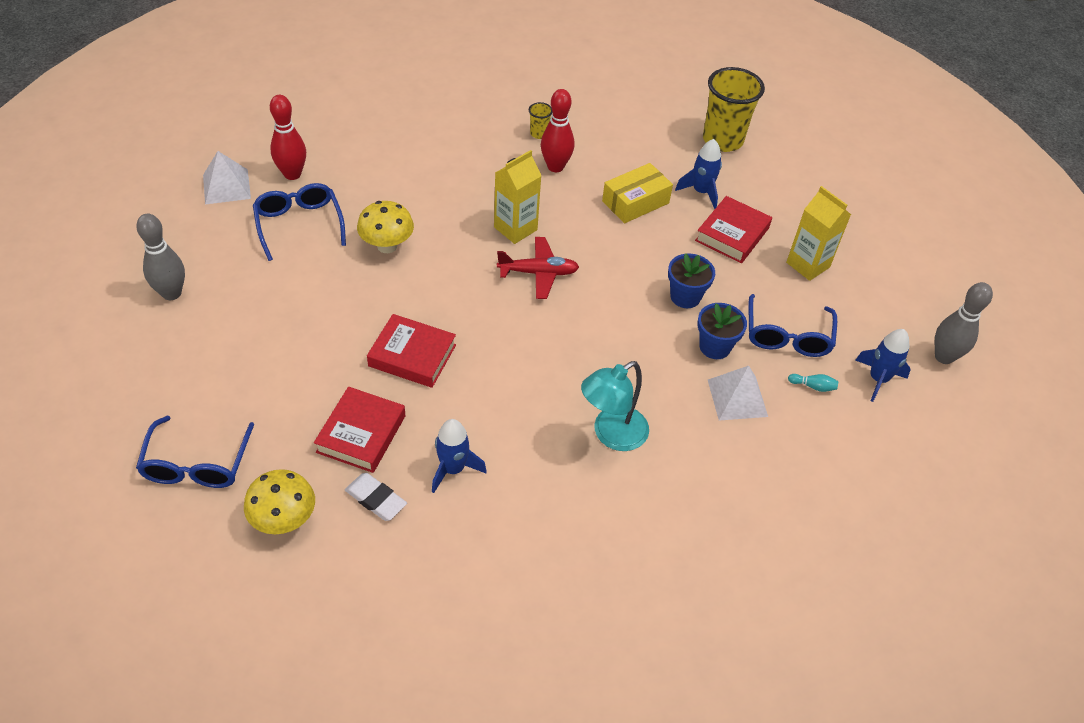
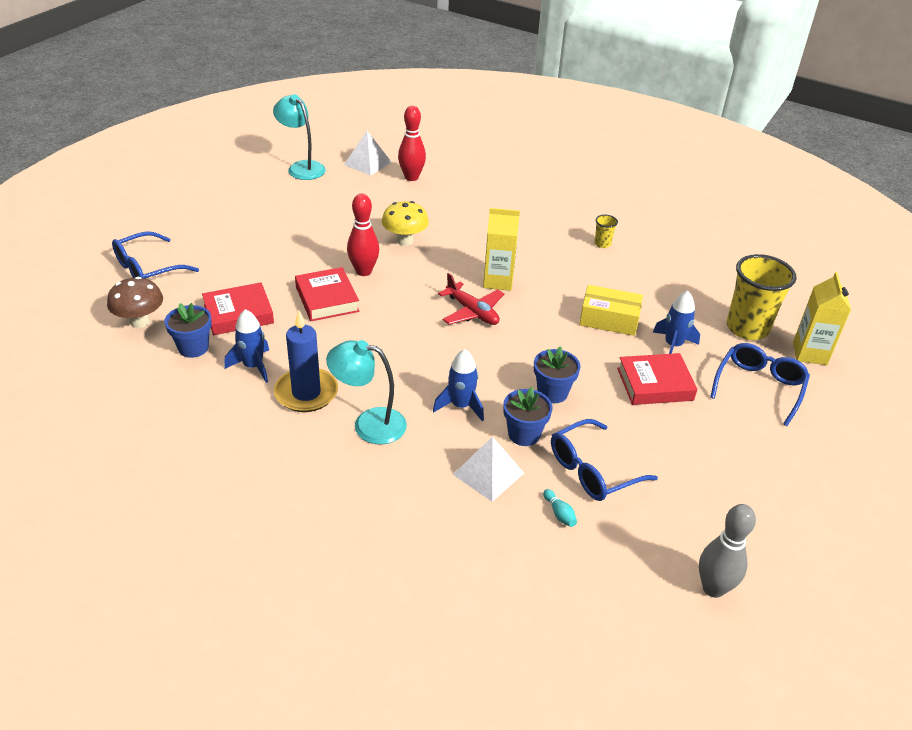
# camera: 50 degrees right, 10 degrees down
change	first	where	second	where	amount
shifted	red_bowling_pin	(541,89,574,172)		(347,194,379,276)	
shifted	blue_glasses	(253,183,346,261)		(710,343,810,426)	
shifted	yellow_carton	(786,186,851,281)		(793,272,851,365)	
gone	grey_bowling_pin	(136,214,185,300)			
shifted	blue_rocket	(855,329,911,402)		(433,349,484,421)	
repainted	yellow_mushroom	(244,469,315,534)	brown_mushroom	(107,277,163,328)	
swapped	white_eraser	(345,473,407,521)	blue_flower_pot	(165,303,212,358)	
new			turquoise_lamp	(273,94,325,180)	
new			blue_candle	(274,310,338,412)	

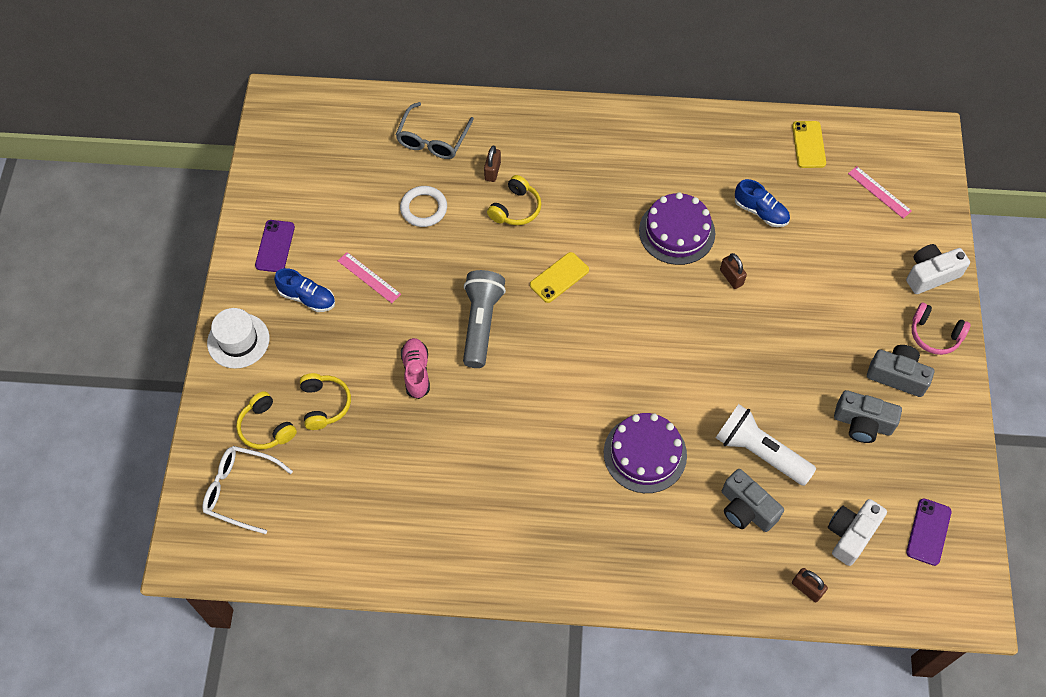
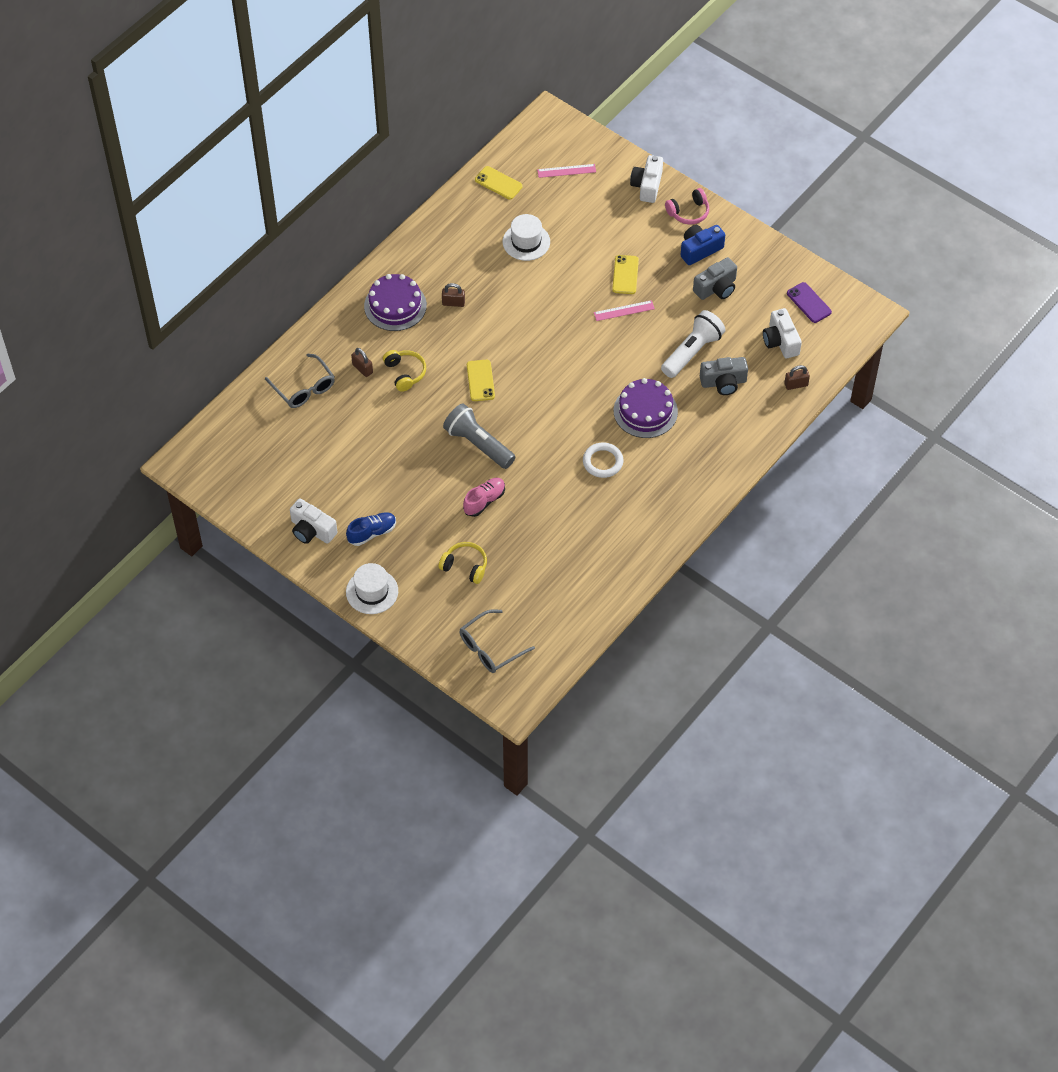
# camera: 55 degrees left, 5 degrees down
change	first	where	second	where	amount
swapped	blue_shoe	(735,179,790,227)	white_hat	(503,214,550,261)	
shifted	white_ring	(400,186,447,227)		(583,443,624,478)	
shifted	purple_cake	(639,192,715,265)		(364,274,427,331)	
swapped	purple_phone	(255,220,295,272)	white_camera	(290,499,338,544)	
shifted	pink_ruler	(338,252,401,303)		(594,300,655,321)	
shifted	brown_padlock	(720,253,747,289)		(442,283,465,307)	
rotated	pink_shoe	(401,338,430,399)		(463,478,505,517)	105 degrees clockwise
repainted	grey_camera	(867,345,934,397)	blue_camera	(681,225,725,265)	
gone	yellow_headphones	(236,391,297,449)			
rotated	white_flashlight	(716,404,816,486)		(661,310,726,378)	150 degrees clockwise
repainted	white_glasses	(202,446,293,534)	grey_glasses	(460,609,535,673)	
new			yellow_phone	(612,255,639,294)	

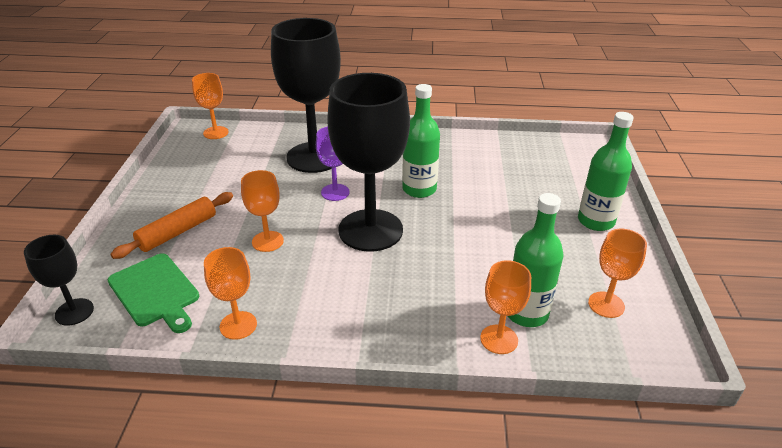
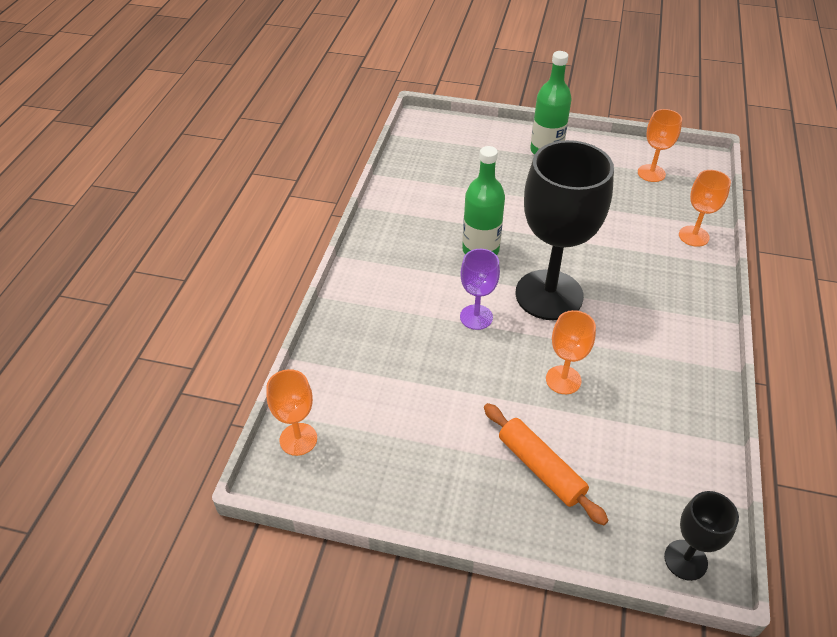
# camera: 80 degrees left, 10 degrees up
change	first	where	second	where	amount
gone	black_goblet	(271,18,341,173)			
gone	green_bottle	(508,193,564,327)			
gone	orange_goblet	(204,247,257,340)			
gone	green_cutting_board	(108,253,199,333)			

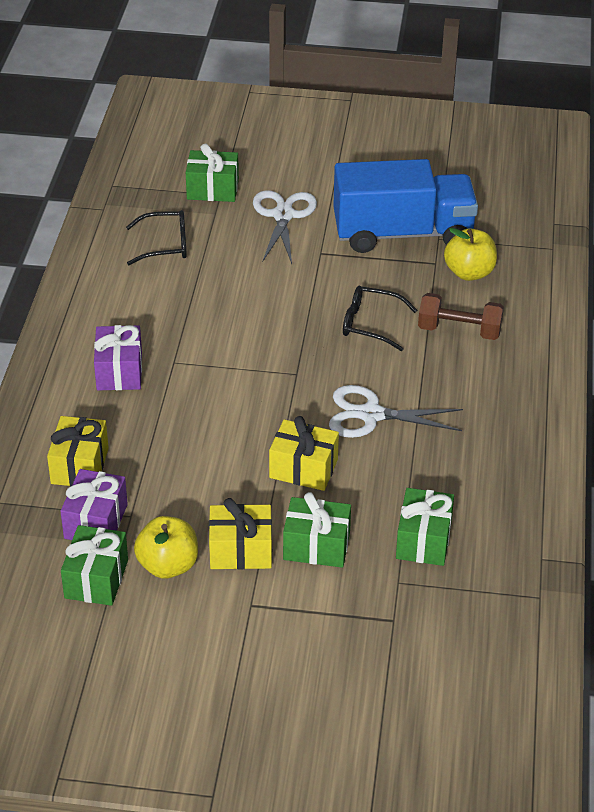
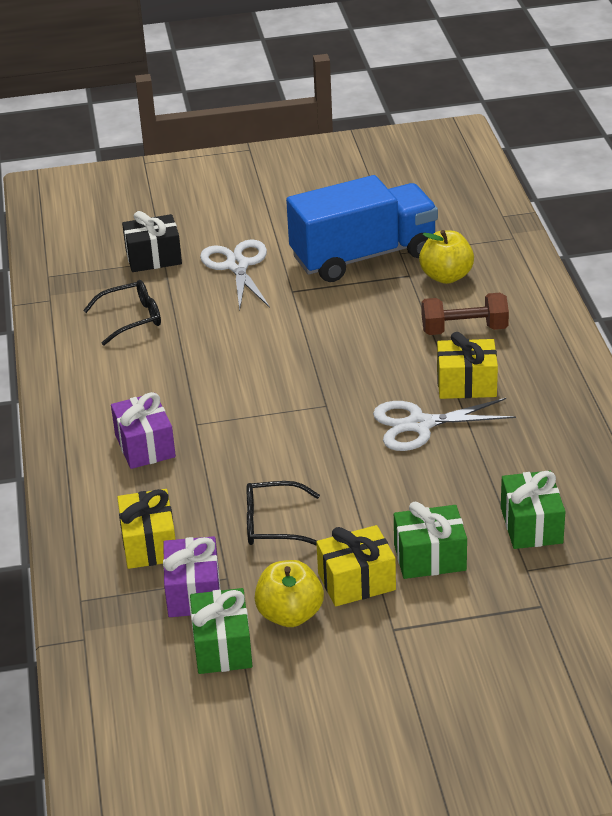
# camera: 15 degrees left, 5 degrees down
change	first	where	second	where	amount
repainted	green_gift	(186,144,239,202)	black_gift	(122,211,182,272)	
shifted	black_glasses	(343,286,417,351)		(247,481,320,546)	
shifted	yellow_gift	(269,416,339,491)		(437,332,498,399)	

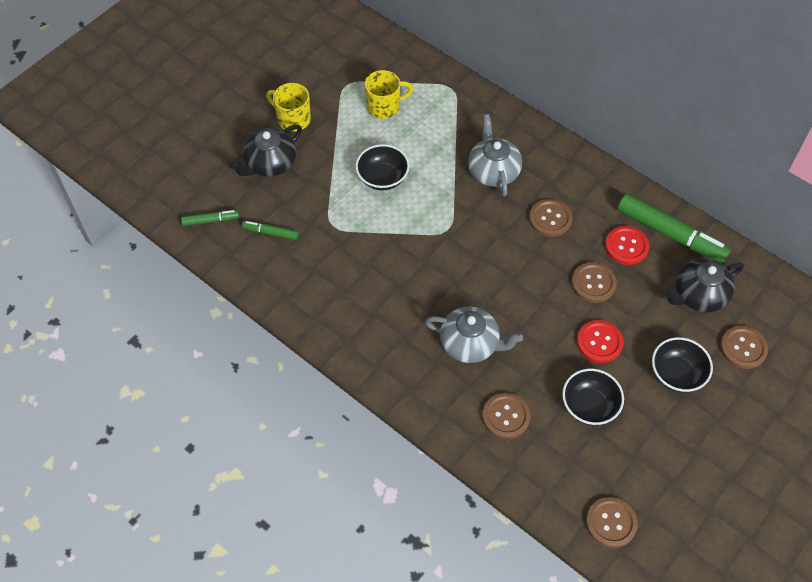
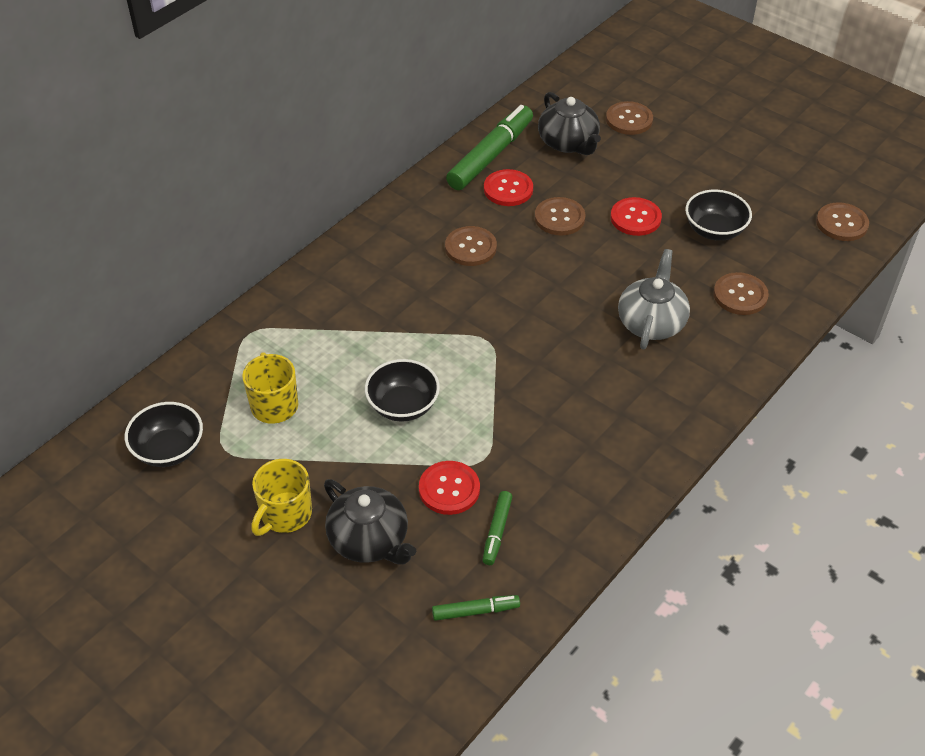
# camera: 90 degrees left, 10 degrees down
change	first	where	second	where	amount
gone	grey_teapot	(468,114,522,196)			
rotated	green_marker	(181,210,239,226)		(432,595,520,621)	90 degrees clockwise
shifted	black_bowl	(652,337,713,392)		(125,402,203,467)	
new			red_button	(419,461,480,515)	

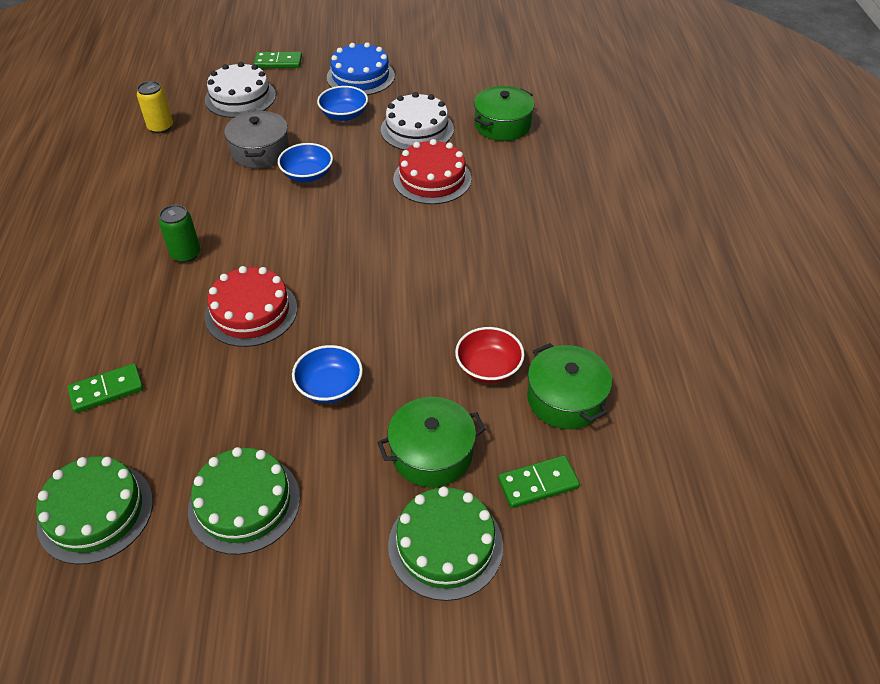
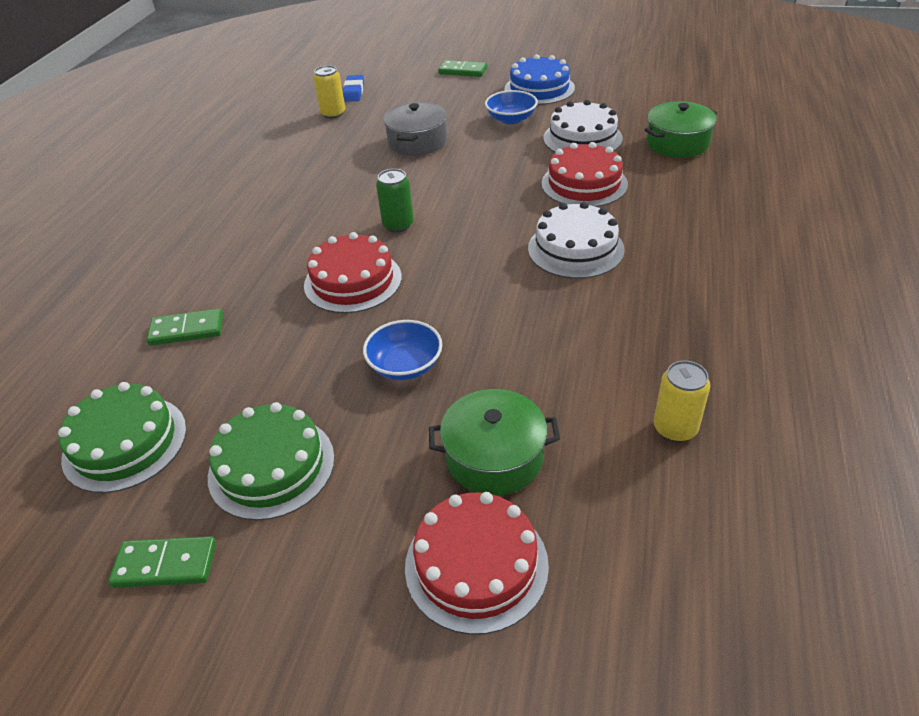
# camera: 20 degrees right, 5 degrees down
change	first	where	second	where	amount
shifted	white_cake	(205,62,276,118)		(528,202,625,279)	
gone	blue_bowl	(278,143,333,182)			
shifted	green_can	(159,205,200,263)		(376,169,414,232)	
gone	red_bowl	(455,327,524,383)			
swapped	green_pot	(527,343,612,429)	yellow_can	(653,361,710,442)	
shifted	green_domino	(498,455,580,508)		(108,536,216,588)	
repainted	green_cake	(388,487,503,601)	red_cake	(405,492,549,635)	
new			blue_eraser	(343,75,364,102)	

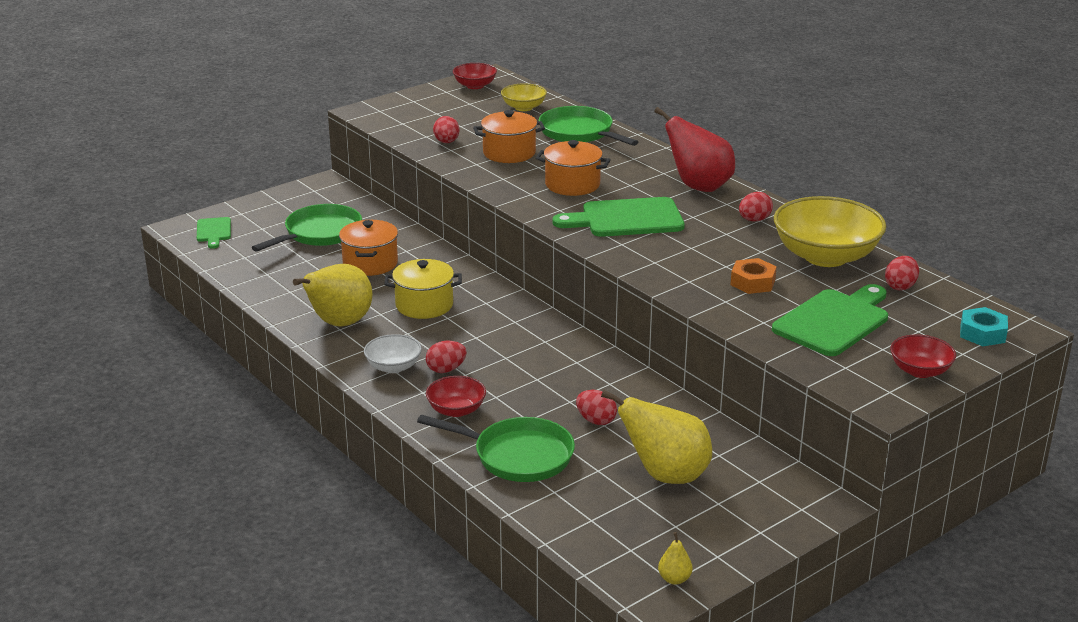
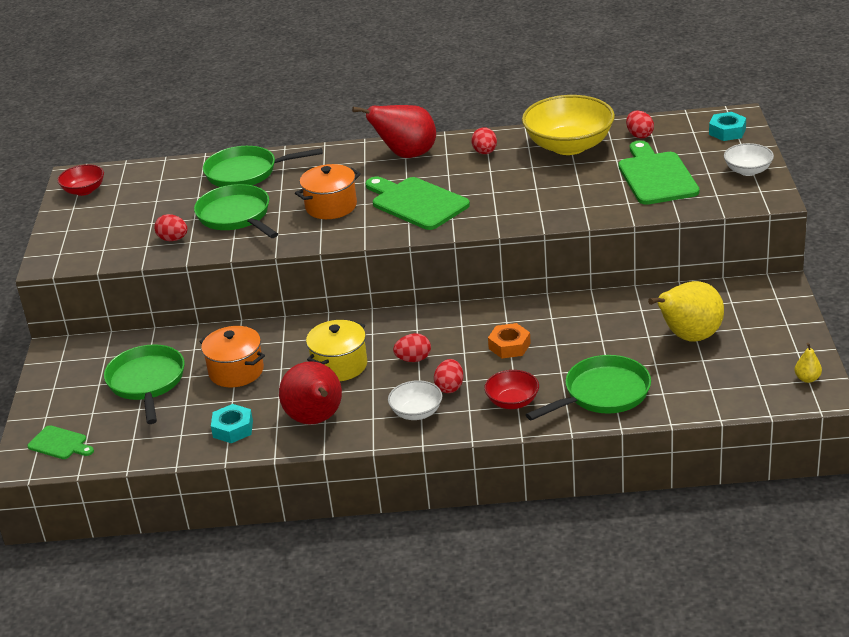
# camera: 50 degrees left, 5 degrees up
change	first	where	second	where	amount
gone	yellow_bowl	(501,83,547,111)			
swapped	orange_pot	(473,110,545,163)	green_pan	(194,184,278,238)	
rotated	green_cutting_board	(553,197,685,237)		(365,177,470,230)	105 degrees clockwise
shifted	orange_nut	(730,258,777,294)		(488,323,531,358)	
repainted	yellow_pear	(293,264,372,327)	red_pear	(279,361,342,425)	
repainted	red_bowl	(890,334,956,378)	white_bowl	(724,143,774,176)	
shifted	red_egg	(576,390,617,425)		(393,333,431,362)	
new			turquoise_nut	(211,404,253,443)	

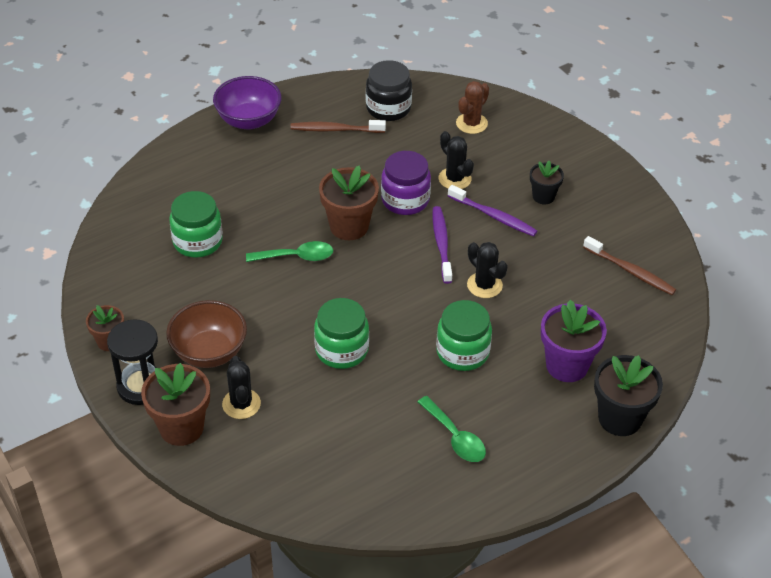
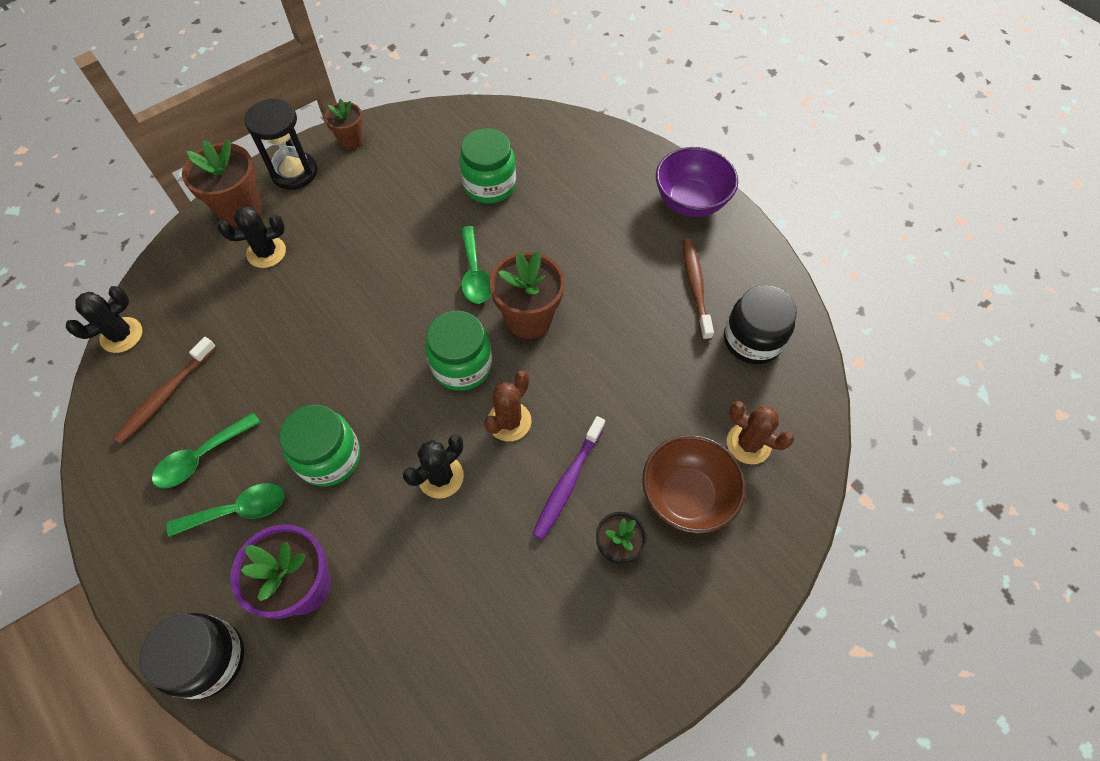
# camera: 85 degrees right, 15 degrees up
change	first	where	second	where	amount
shifted	black_cactus	(439,131,474,189)		(66,286,142,353)	
gone	purple_jar	(381,151,431,215)			
swapped	purple_toothbrush	(433,206,452,284)	brown_cactus	(484,370,531,442)	
shifted	brown_toothbrush	(583,236,676,295)		(114,337,216,444)	
shifted	green_jar	(314,298,369,369)		(425,311,492,391)	
shifted	brown_bowl	(166,300,247,368)		(642,435,746,534)	
swapped	black_flower_pot	(594,355,663,436)	black_jar	(139,613,244,699)	
new			green_spoon	(166,483,285,537)	

